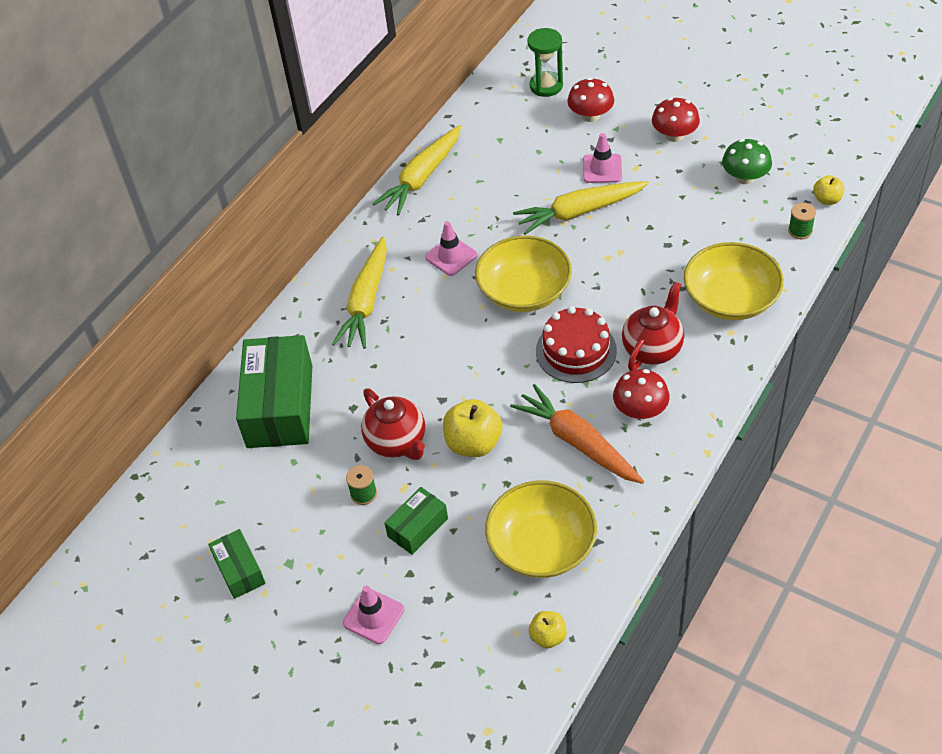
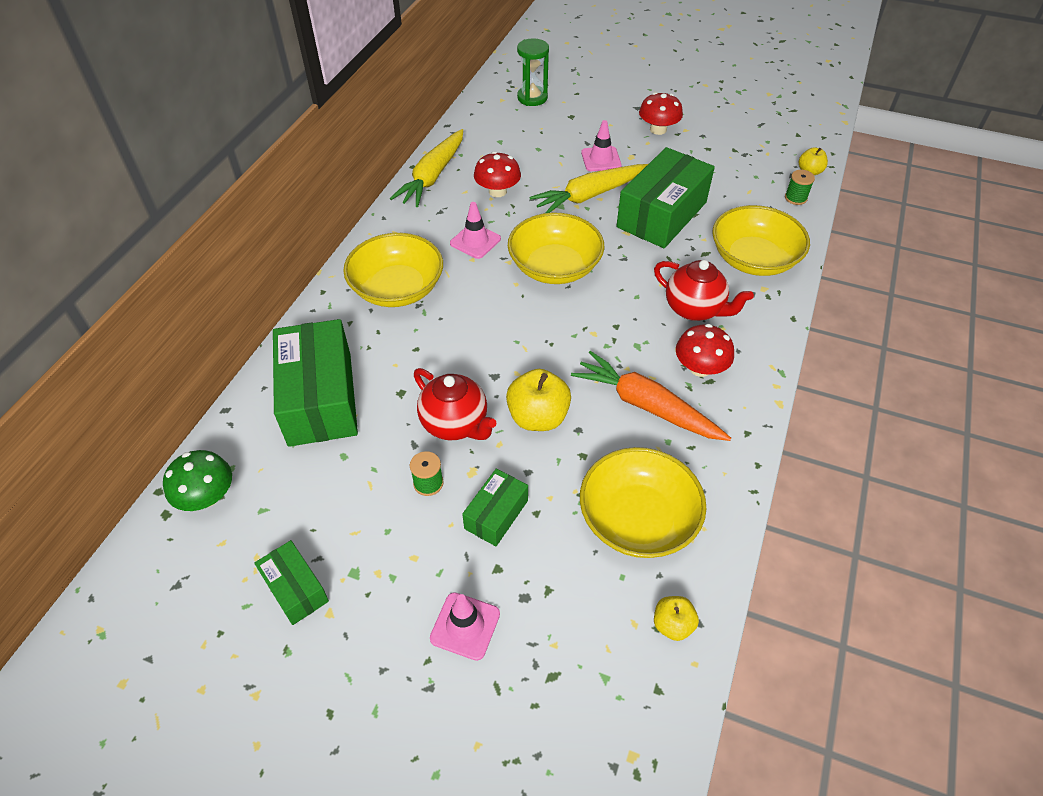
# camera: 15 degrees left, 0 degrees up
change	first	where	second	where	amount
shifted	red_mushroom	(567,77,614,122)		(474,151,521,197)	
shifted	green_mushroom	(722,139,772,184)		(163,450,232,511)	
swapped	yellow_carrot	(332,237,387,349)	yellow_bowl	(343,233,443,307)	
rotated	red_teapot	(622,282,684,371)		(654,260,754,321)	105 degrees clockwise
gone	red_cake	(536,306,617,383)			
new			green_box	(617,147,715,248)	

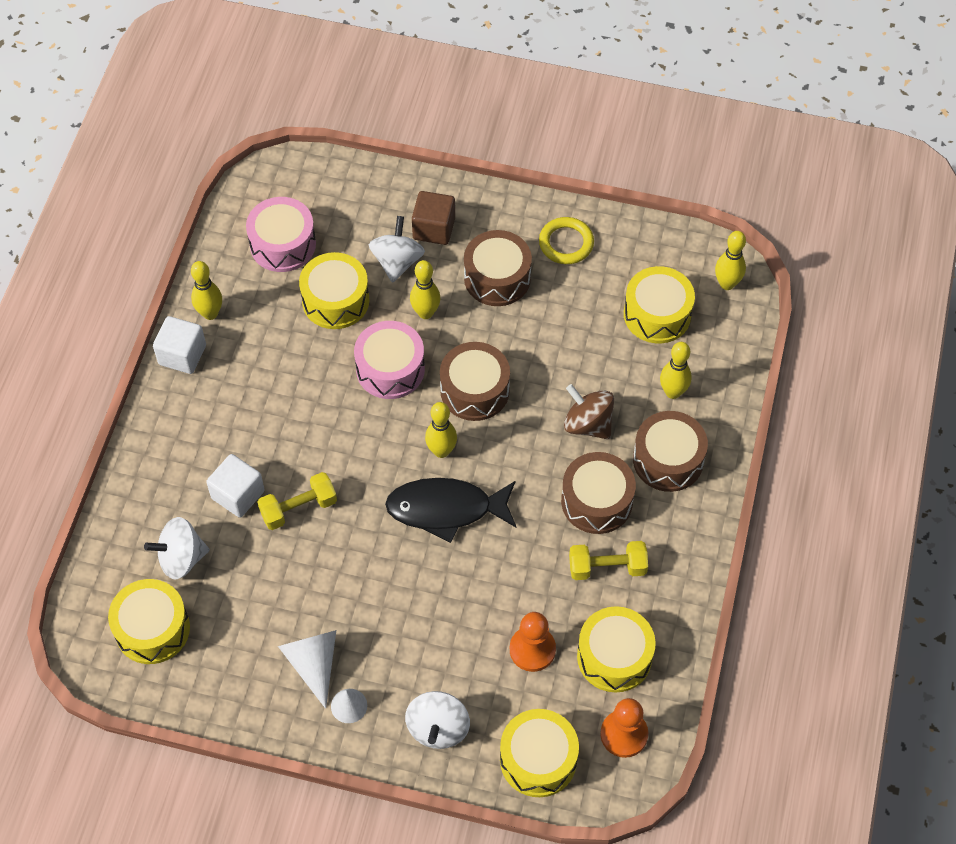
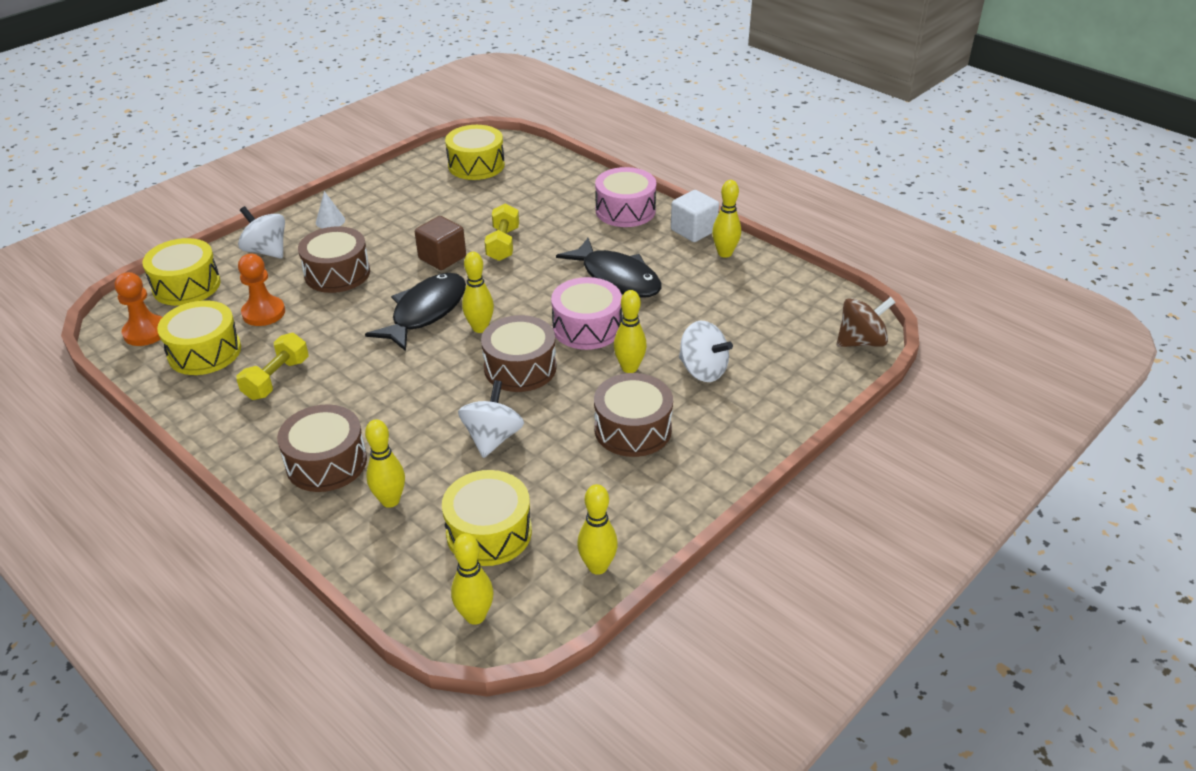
# camera: 120 degrees right, 20 degrees down
change	first	where	second	where	amount
shifted	brown_cube	(412,191,455,245)		(415,216,466,270)	
shifted	pink_drum	(246,197,316,272)		(595,167,656,227)	
gone	yellow_ring	(539,217,594,264)			
gone	yellow_drum	(299,252,369,329)			
shifted	brown_spinning_top	(564,384,614,440)		(837,297,895,347)	
shifted	brown_drum	(561,452,636,534)		(298,226,370,293)	
gone	white_cube	(206,454,265,518)			
shifted	white_spinning_top	(144,517,210,579)		(458,380,524,458)	
gone	white_cone	(278,630,336,709)			
new			black_fish	(556,238,661,298)	
new			yellow_bowling_pin	(577,484,618,575)	

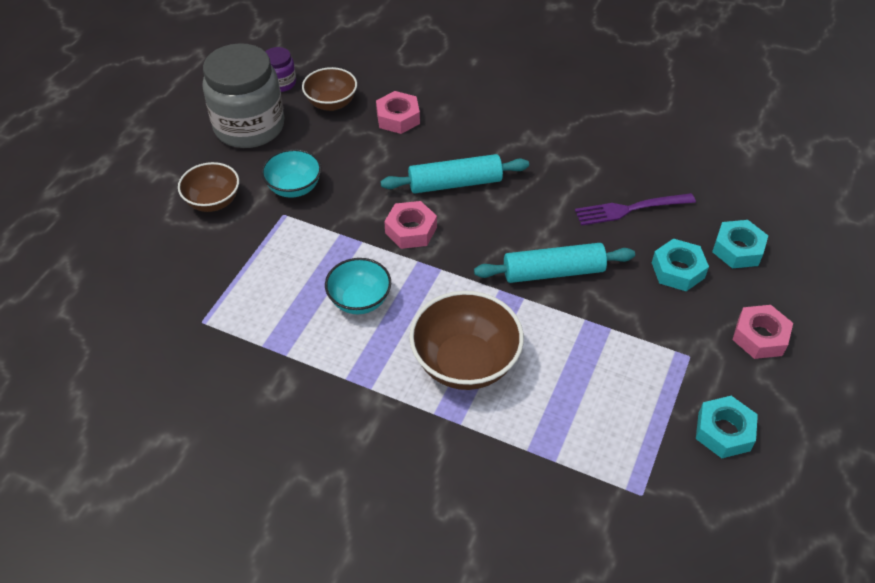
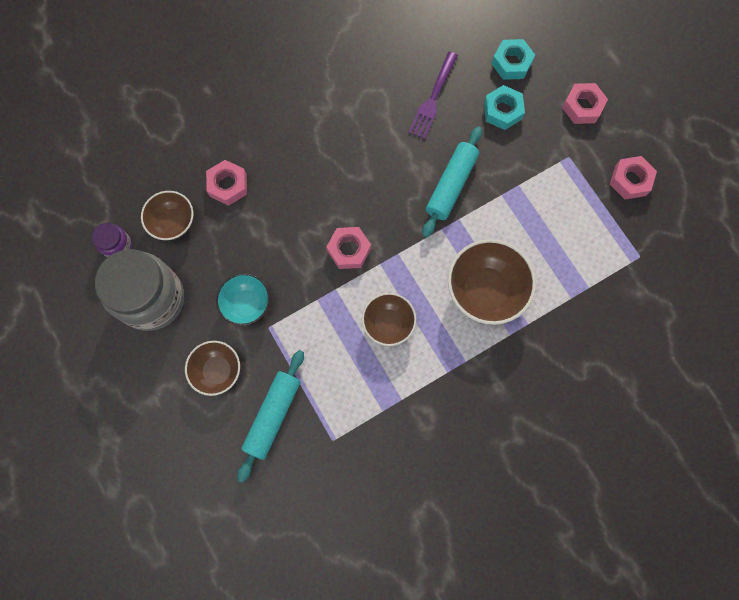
# camera: 55 degrees left, 25 degrees up
change	first	where	second	where	amount
shifted	turquoise_rolling_pin	(381,154,529,194)		(237,350,304,483)	
repainted	turquoise_bowl	(325,258,391,314)	brown_bowl	(362,293,416,346)	
repainted	turquoise_nut	(696,396,758,458)	pink_nut	(610,156,657,199)	

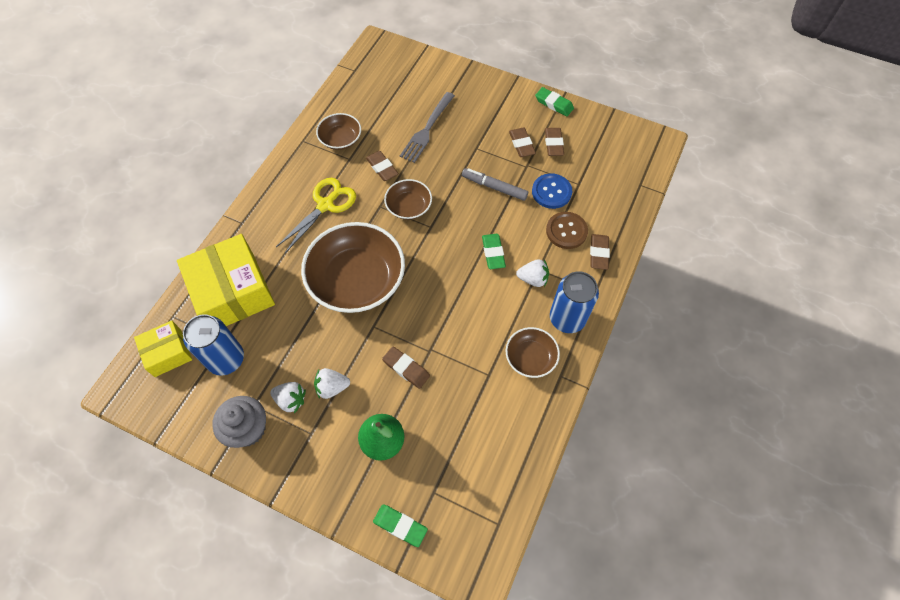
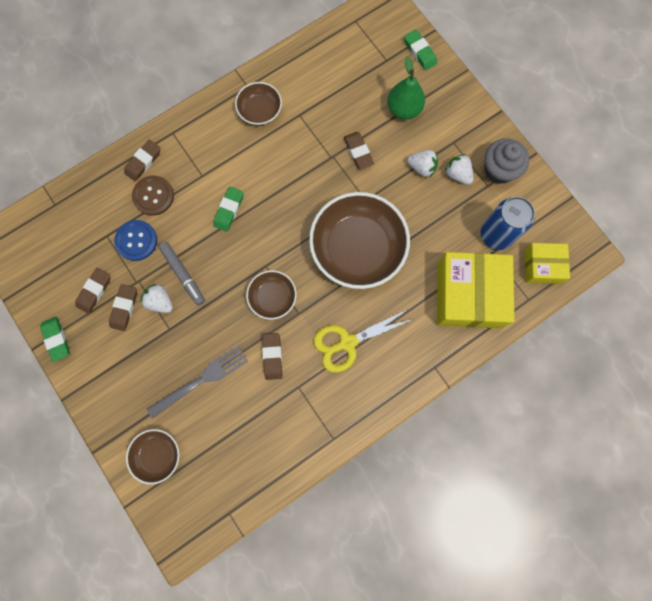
# camera: 150 degrees left, 15 degrees up
change	first	where	second	where	amount
shifted	brown_bowl	(316,113,361,150)		(126,429,180,484)	
shifted	white_strawberry	(516,259,549,287)		(140,284,173,313)	
gone	blue_can	(550,271,599,333)			

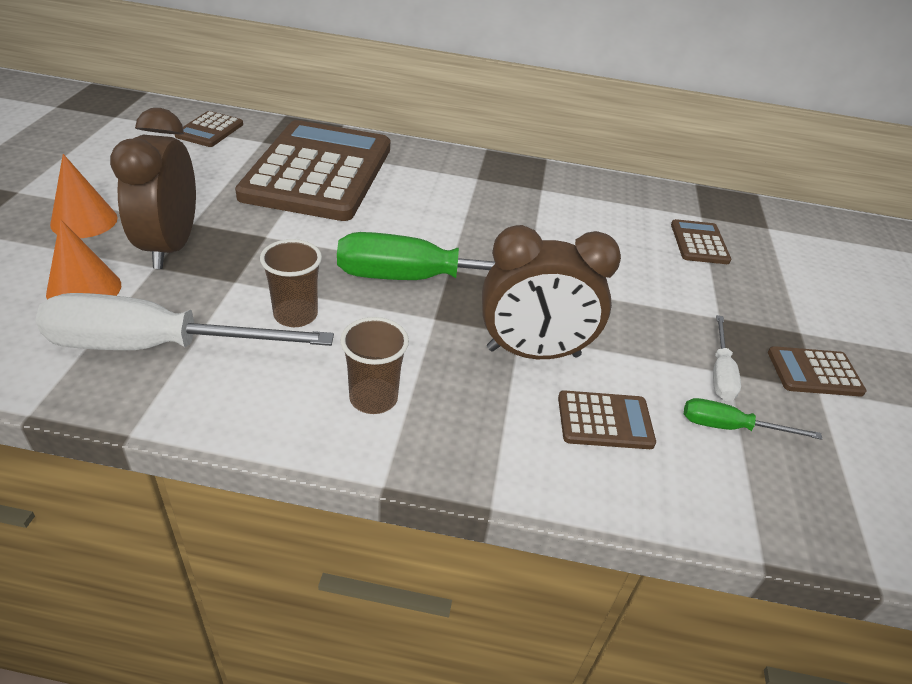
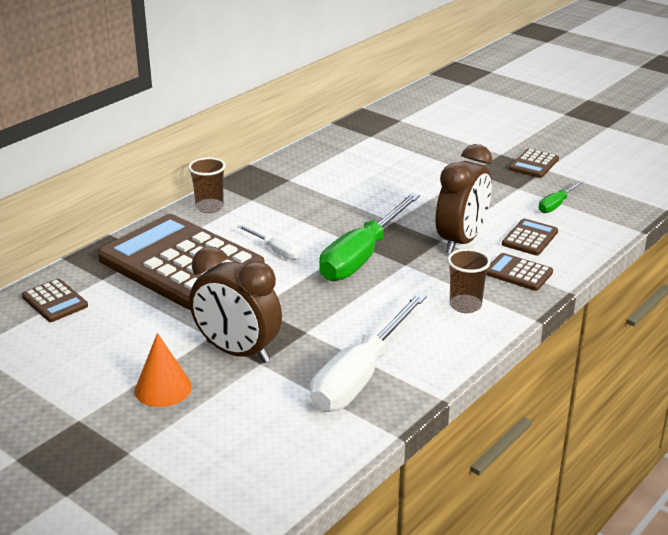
# camera: 55 degrees left, 10 degrees down
change	first	where	second	where	amount
gone	orange_cone	(46,219,121,299)			
shifted	brown_calculator	(671,219,731,264)		(486,253,553,291)	
shifted	brown_cup	(260,239,322,327)		(188,157,226,213)	
shifted	white_screwdriver	(713,315,741,401)		(237,225,301,260)	

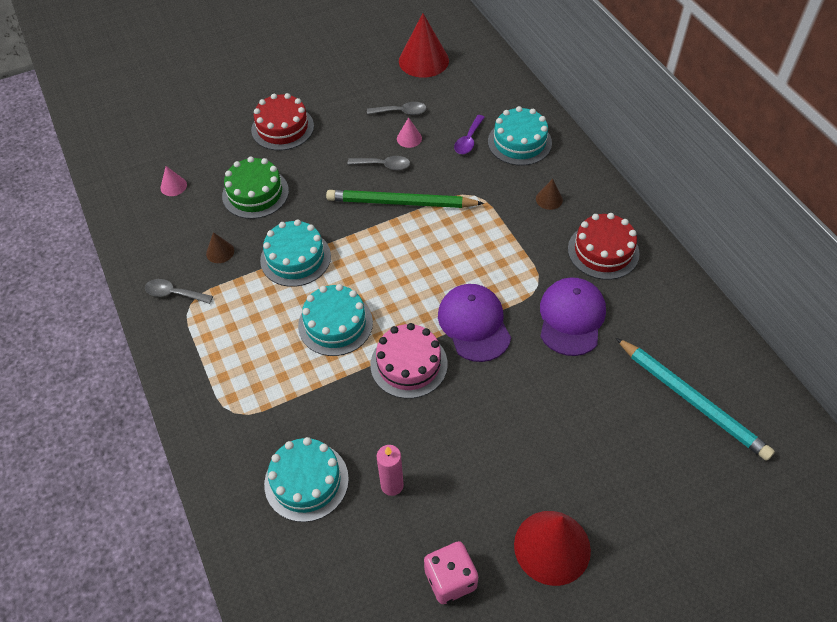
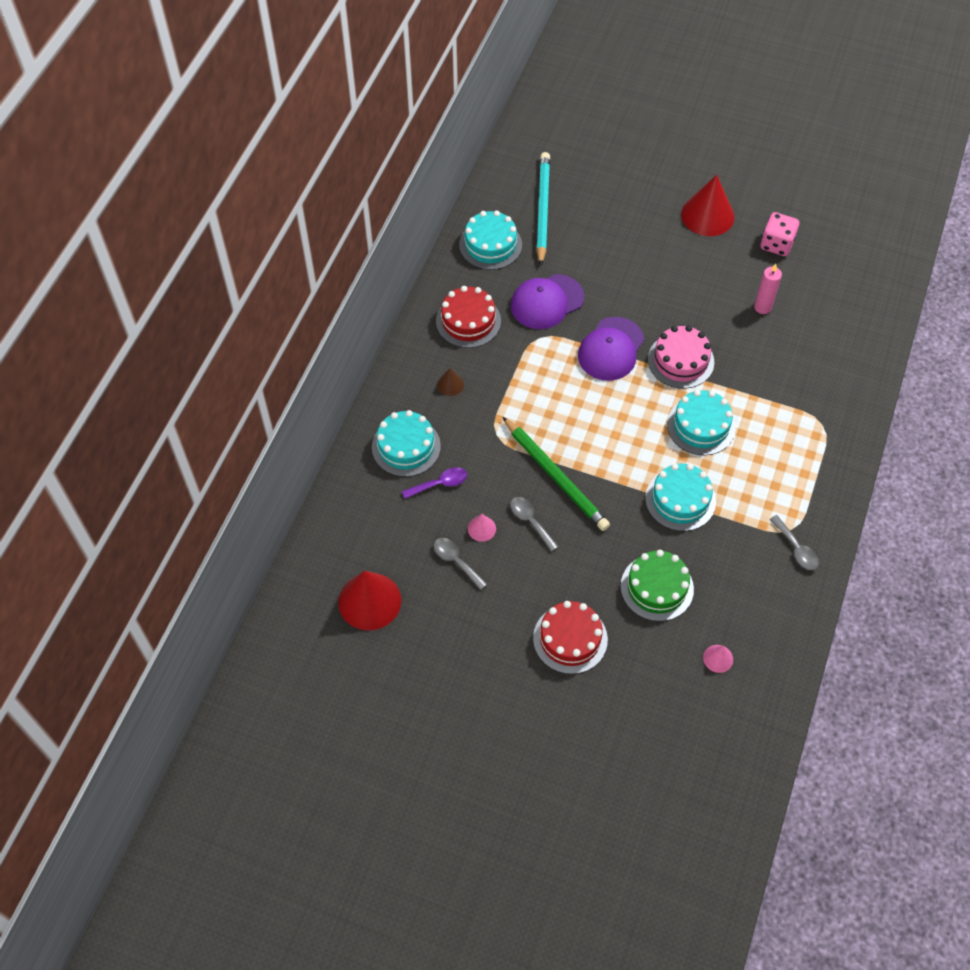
# camera: 135 degrees left, 5 degrees up
change	first	where	second	where	amount
gone	brown_cone	(206,232,234,263)			
shifted	turquoise_cake	(264,437,349,522)		(459,210,522,270)	

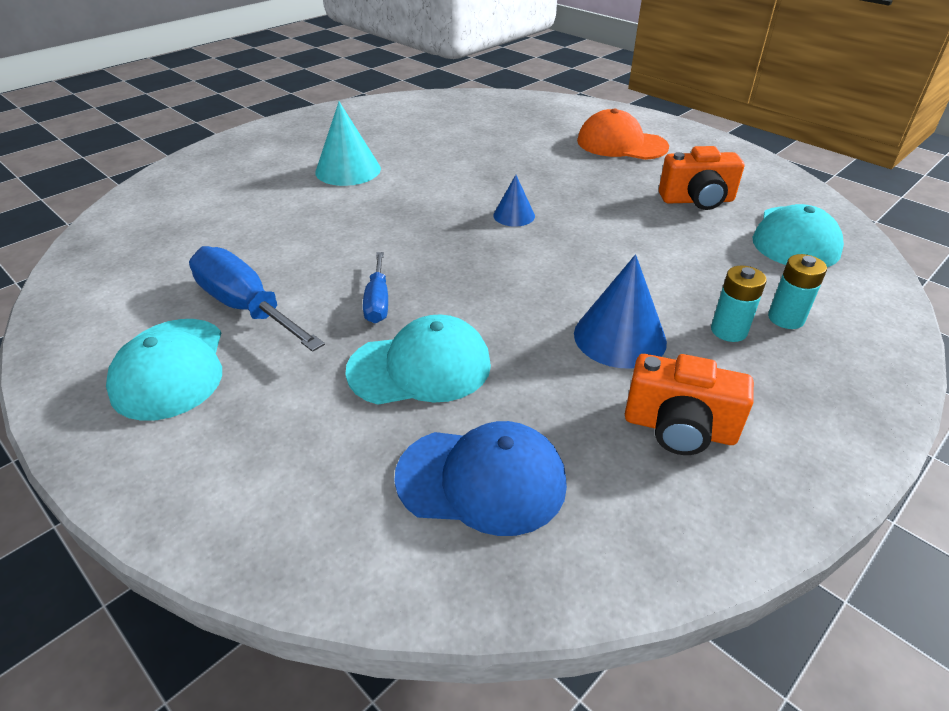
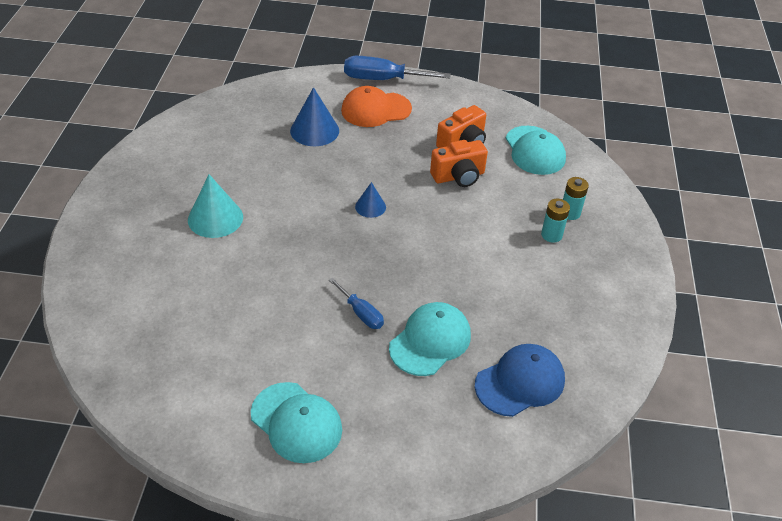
# camera: 40 degrees left, 5 degrees up
change	first	where	second	where	amount
shifted	blue_screwdriver	(189,246,325,352)		(344,56,451,80)	
shifted	blue_cone	(574,254,667,369)		(290,87,339,146)	
shifted	orange_camera	(625,354,754,455)		(430,140,488,187)	

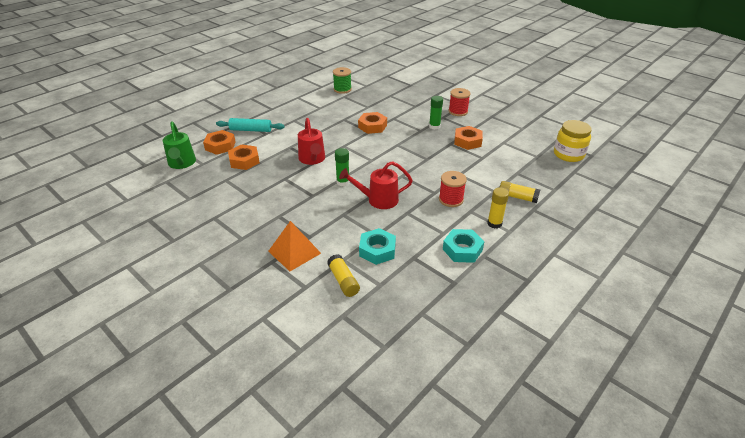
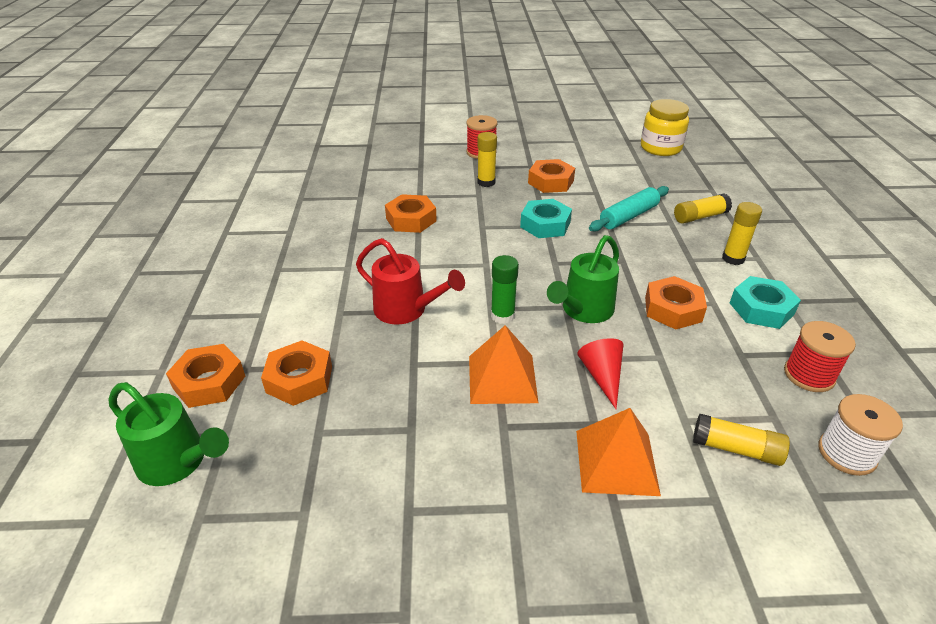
# camera: 45 degrees left, 0 degrees up
change	first	where	second	where	amount
gone	green_spool	(333,67,352,94)			
repainted	green_glue_stick	(429,96,443,130)	yellow_glue_stick	(477,132,497,187)	
shifted	turquoise_rolling_pin	(216,118,285,132)		(589,186,669,232)	
repainted	red_watering_can	(339,161,413,209)	green_watering_can	(547,235,619,323)	
shifted	red_spool	(439,171,467,207)		(784,321,856,392)	
shifted	turquoise_nut	(359,228,396,265)		(520,199,572,238)	
new			orange_nut	(645,276,707,330)	
new			orange_pyramid	(469,325,538,404)	
new			red_cone	(578,338,624,409)	
new			white_spool	(818,394,903,476)	

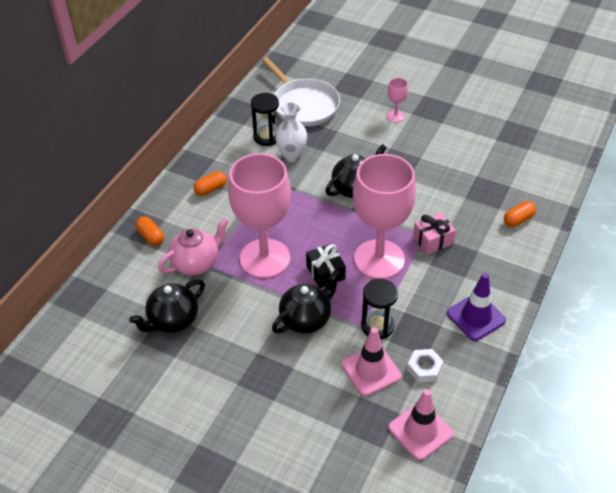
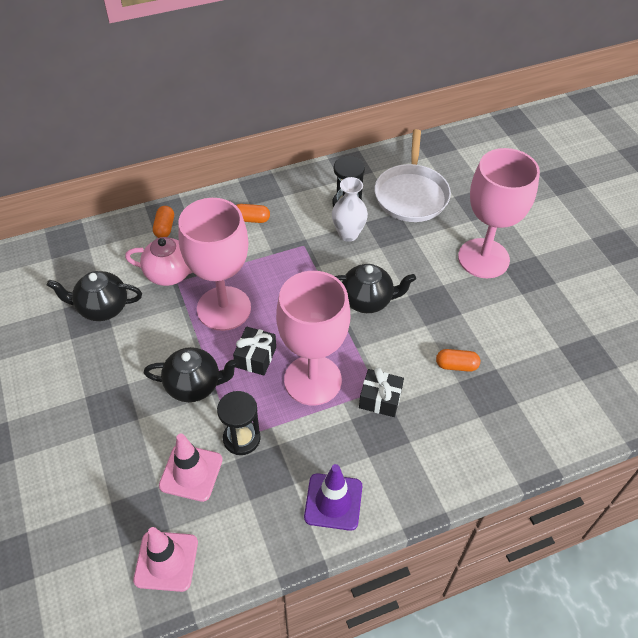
# camera: 40 degrees right, 5 degrees up
change	first	where	second	where	amount
scaled	pink_goblet	(387,78,408,122)		(458,148,540,278)	x2.47
shifted	orange_capsule	(504,201,536,227)		(436,349,480,372)	
repainted	pink_gift	(413,213,456,254)	black_gift	(359,367,404,417)	
gone	white_nut	(407,349,444,383)			

